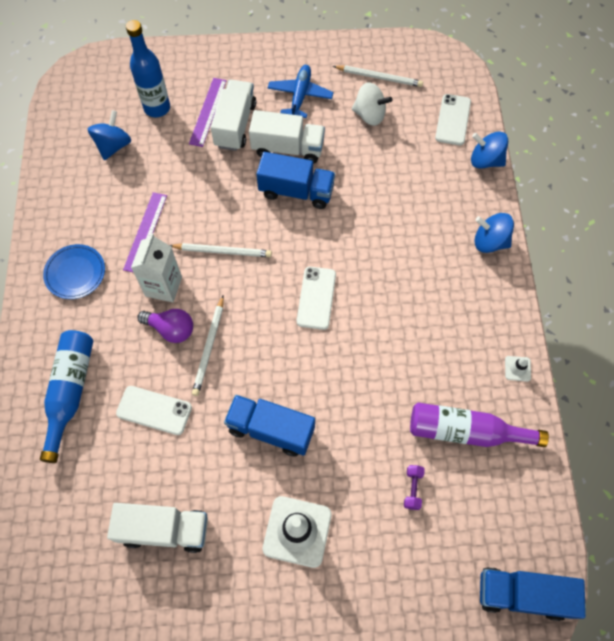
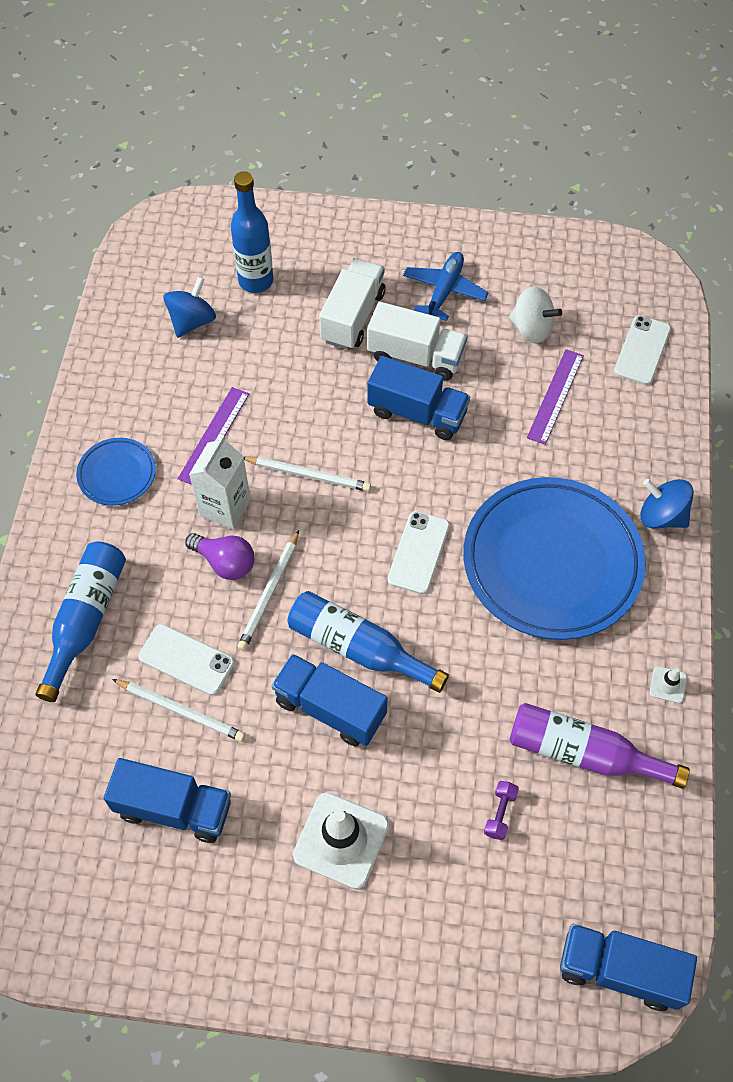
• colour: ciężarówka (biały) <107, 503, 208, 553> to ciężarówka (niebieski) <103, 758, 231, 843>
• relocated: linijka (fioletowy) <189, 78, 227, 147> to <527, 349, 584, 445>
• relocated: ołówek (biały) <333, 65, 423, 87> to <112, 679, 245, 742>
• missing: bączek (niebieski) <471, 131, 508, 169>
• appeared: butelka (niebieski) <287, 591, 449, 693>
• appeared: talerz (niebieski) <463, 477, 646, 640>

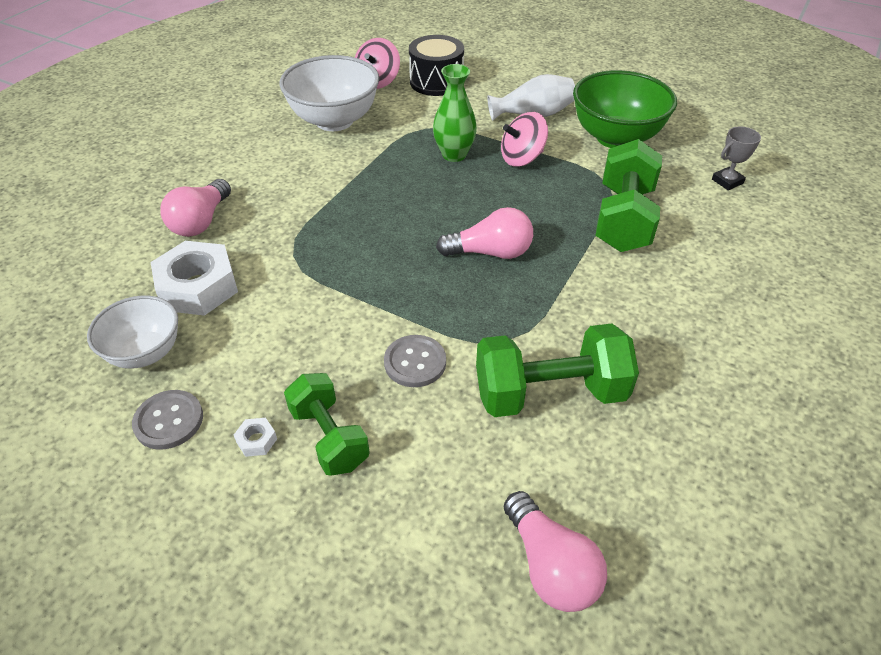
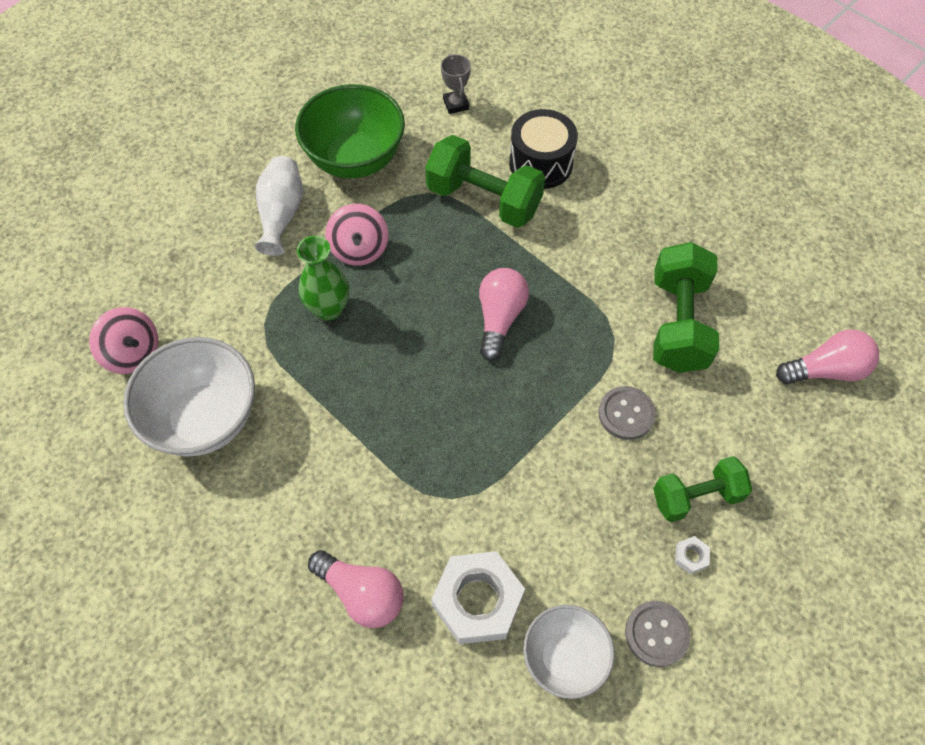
• relocated: bęben (czarny) <409, 35, 464, 96> to <509, 109, 578, 189>

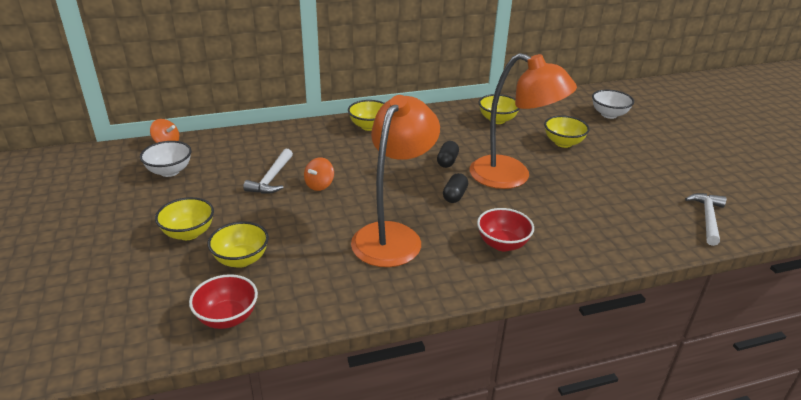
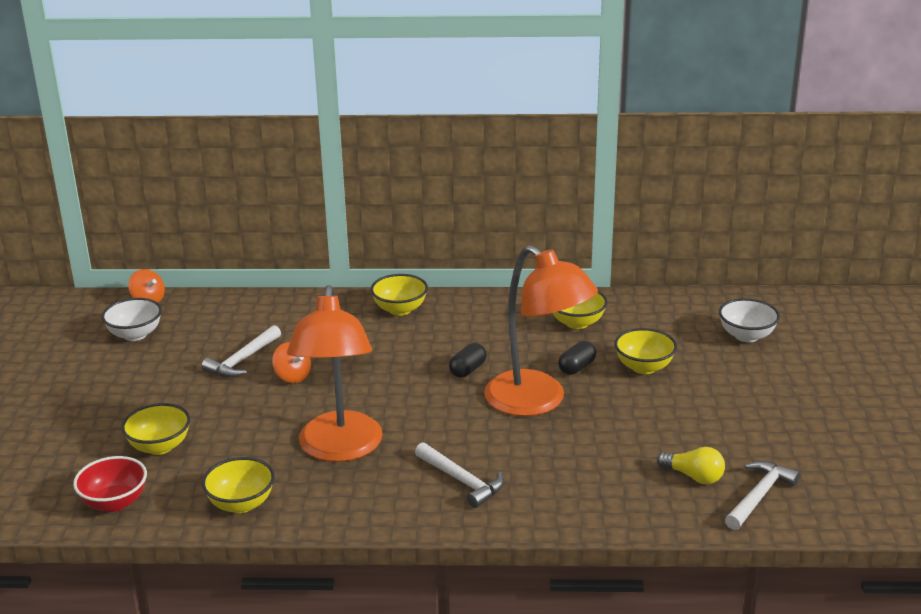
• relocated: miska (żółty) <155, 197, 214, 240> to <202, 457, 275, 513>
• spun: bączek (pomarańczowy) <304, 157, 334, 191> = <272, 342, 311, 383> 90 degrees counterclockwise
• spun: lampka (pomarańczowy) <351, 95, 440, 267> = <287, 285, 383, 462> 135 degrees clockwise
• relocated: kapsułka (czarny) <443, 173, 468, 203> to <558, 341, 596, 375>
• exchanged: miska (czerwony) <477, 208, 534, 251> to młotek (biały) <415, 442, 504, 508>
• appeared: żarówka (żółty) <657, 447, 725, 484>

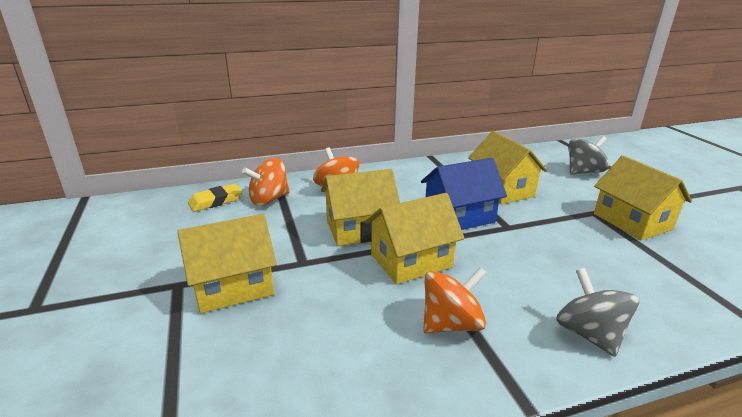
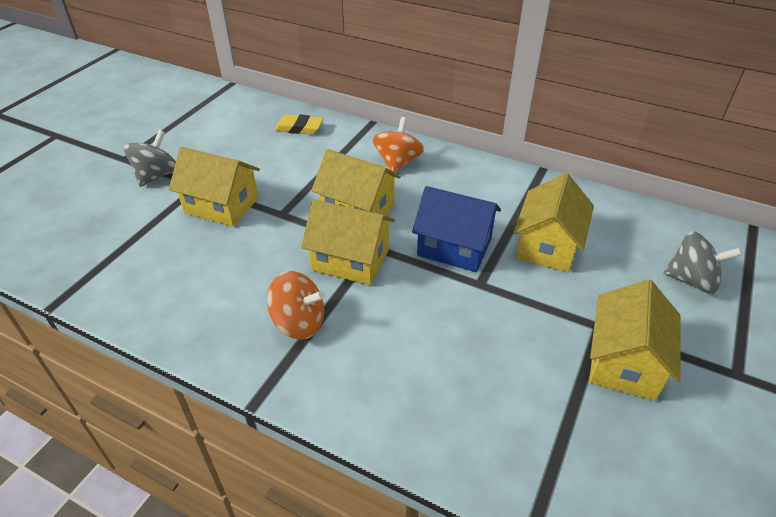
• missing: bączek (pomarańczowy) <242, 158, 290, 206>
• relocated: bączek (szary) <556, 268, 639, 357> to <124, 130, 176, 187>

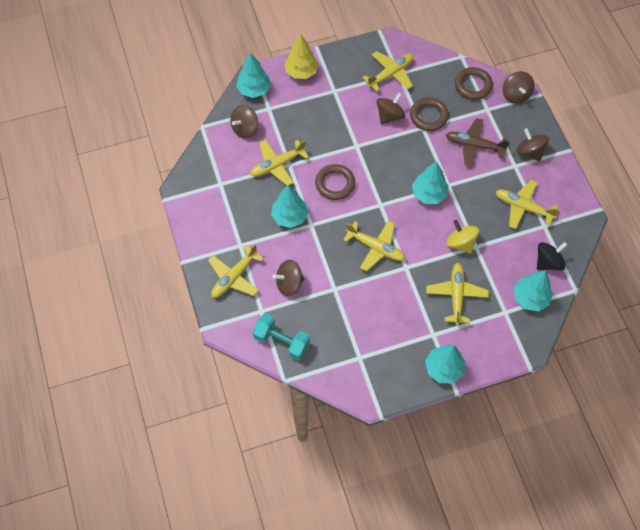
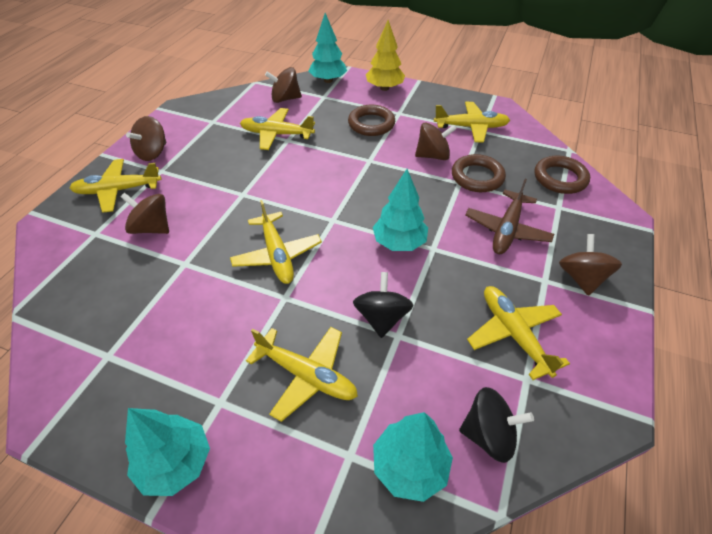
• missing: hantel (turkusowy) <253, 314, 310, 361>
• missing: drzewko (turkusowy) <271, 185, 308, 228>
• relocated: pierścień (brązowy) <315, 164, 355, 200> to <348, 105, 395, 136>
• spun: samolot (żółty) <426, 263, 489, 325> = <246, 327, 358, 422> 75 degrees clockwise
• spun: samolot (brązowy) <446, 118, 509, 167> = <465, 179, 554, 254> 120 degrees counterclockwise
• colour: bączek (żółty) <446, 220, 479, 254> to bączek (czarny) <353, 272, 413, 338>
• relocated: bączek (brązowy) <503, 71, 535, 104> to <126, 116, 166, 161>

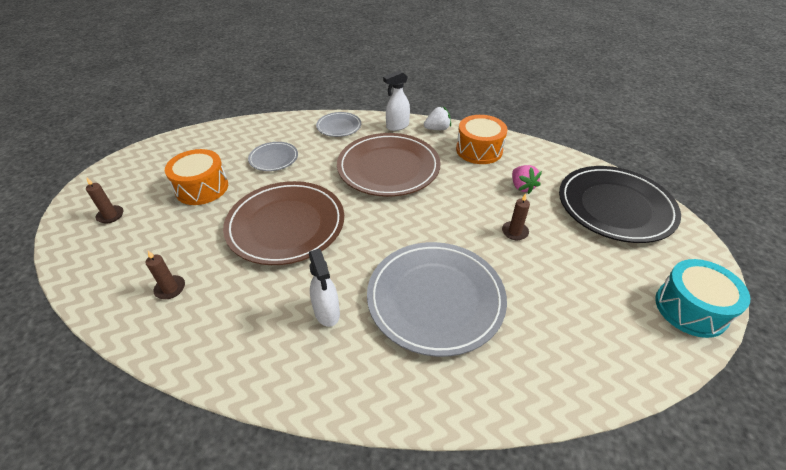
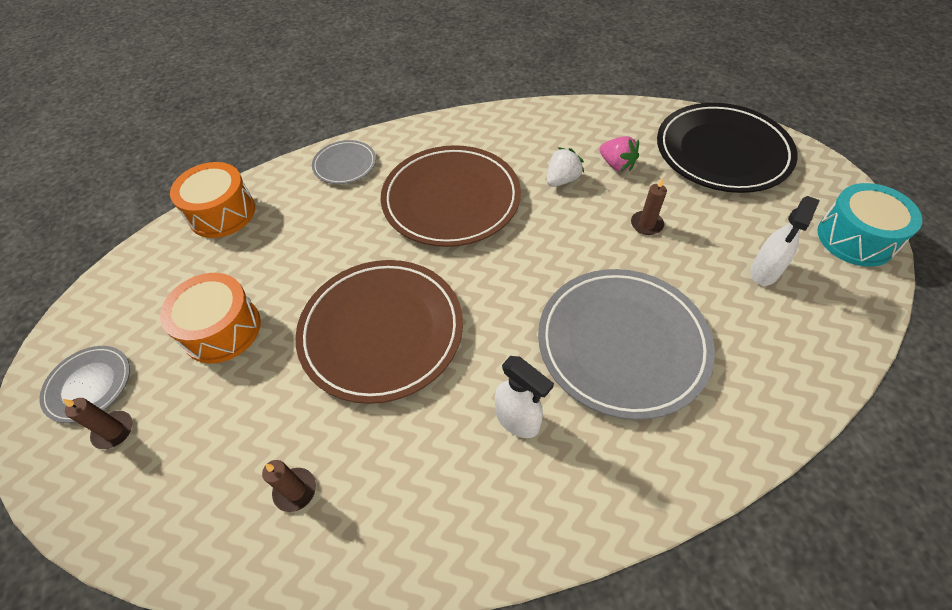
• relocated: talerz (szary) <248, 142, 298, 171> to <39, 346, 130, 423>
• relocated: spryskiwacz (biały) <383, 70, 410, 131> to <750, 196, 820, 286>
• relocated: truskawka (biały) <424, 106, 451, 130> to <547, 147, 584, 187>
• relocated: bęben (pomarańczowy) <456, 115, 508, 164> to <170, 162, 255, 238>

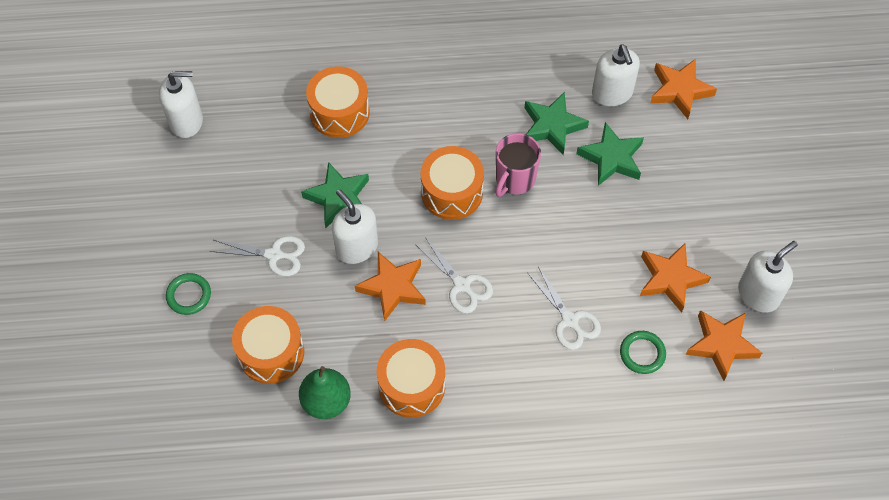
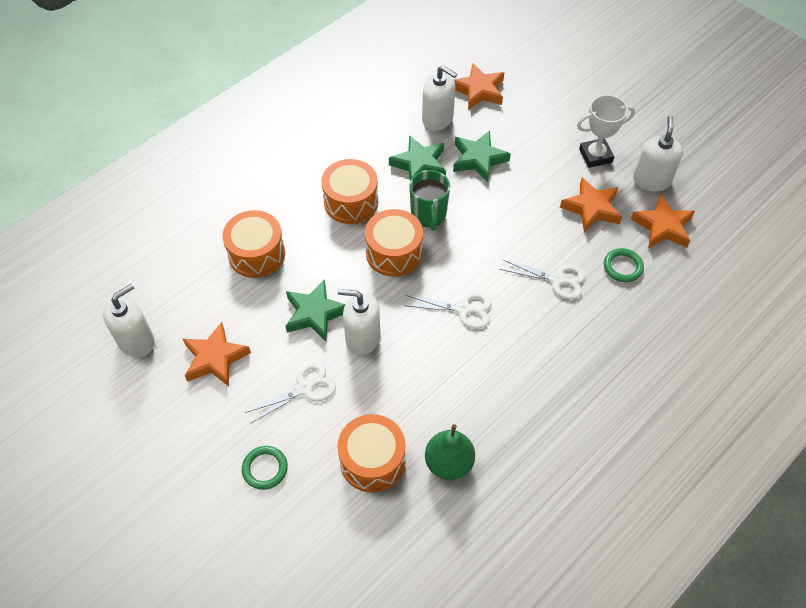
• relocated: gwiazda (pomarańczowy) <355, 252, 426, 321> to <183, 322, 251, 386>
• relocated: bęben (pomarańczowy) <376, 339, 445, 418> to <321, 159, 378, 224>
• colour: kubek (różowy) <495, 133, 541, 197> to kubek (zielony) <409, 170, 450, 231>
• appeared: puchar (biały) <577, 95, 635, 168>

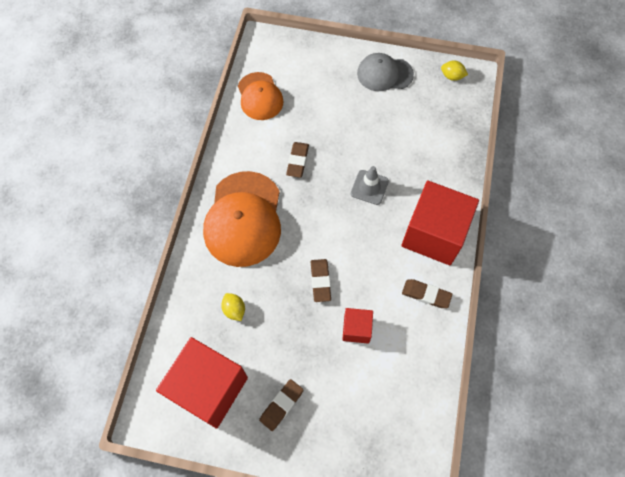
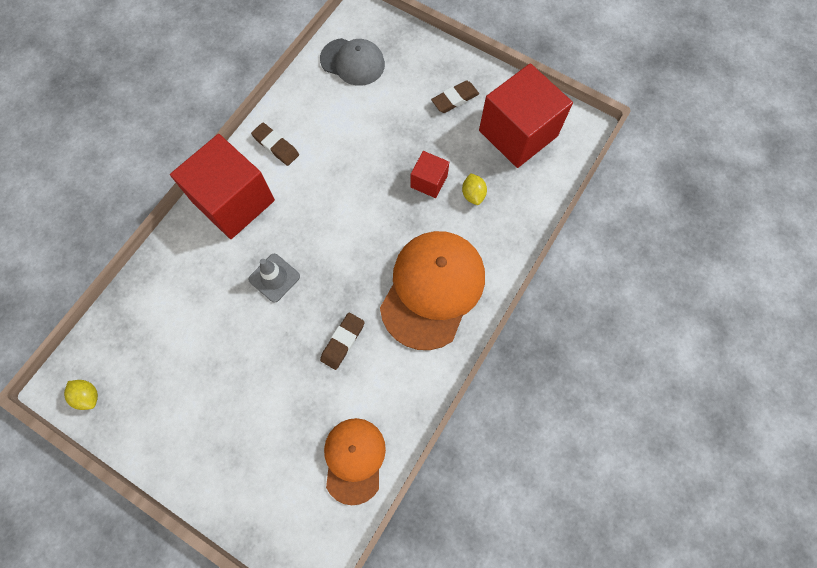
• missing: gumka do mazania (brązowy) <311, 259, 331, 302>
• relocated: sześcian (czerwony) <342, 308, 373, 344> to <411, 151, 449, 198>
• relocated: czapka (szary) <357, 53, 414, 91> to <320, 38, 385, 86>

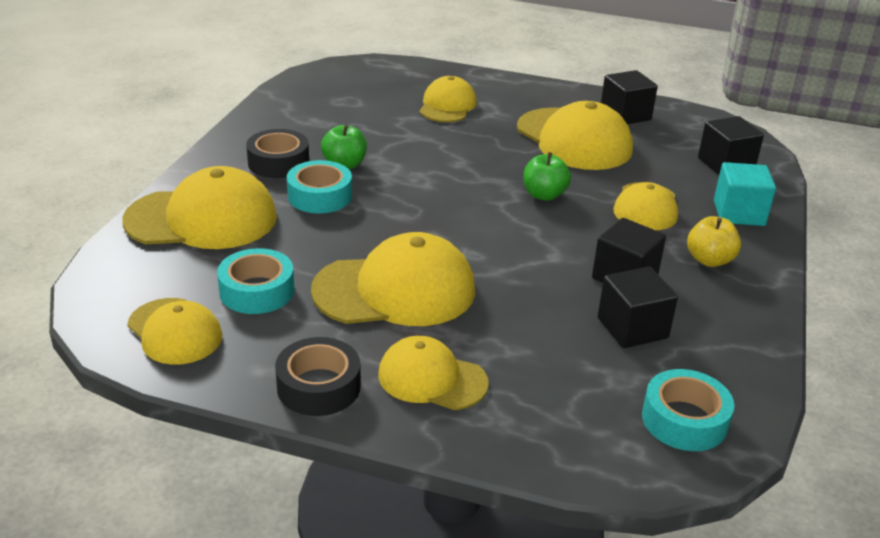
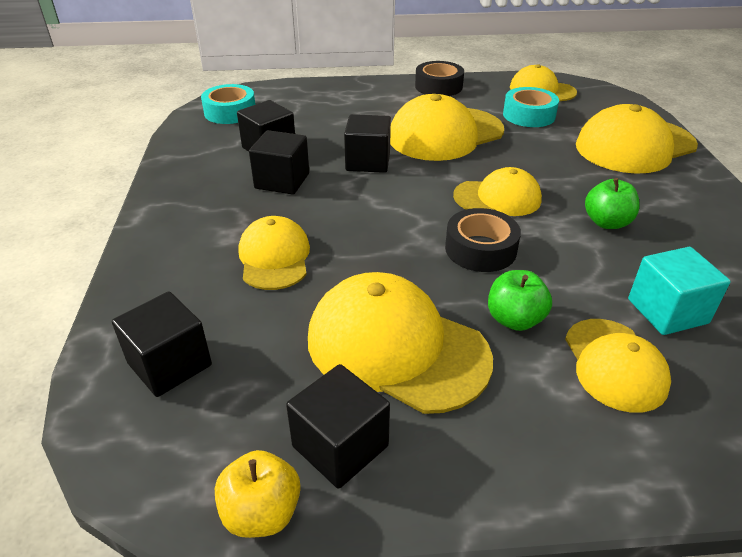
• relocated: taśma klejąca (czarny) <246, 129, 309, 178> to <445, 208, 521, 272>
• missing: taśma klejąca (turkusowy) <287, 160, 352, 213>
• relocated: czapka (żółty) <378, 336, 489, 410> to <453, 167, 542, 216>
• relocated: jabłko (zielony) <524, 152, 571, 201> to <488, 270, 552, 331>
• relocated: jabłko (żółty) <687, 216, 741, 267> to <215, 450, 301, 538>
• relocated: sześcian (turkusowy) <714, 162, 776, 226> to <628, 247, 731, 335>
• appeared: sześcian (czarny) <344, 114, 391, 173>

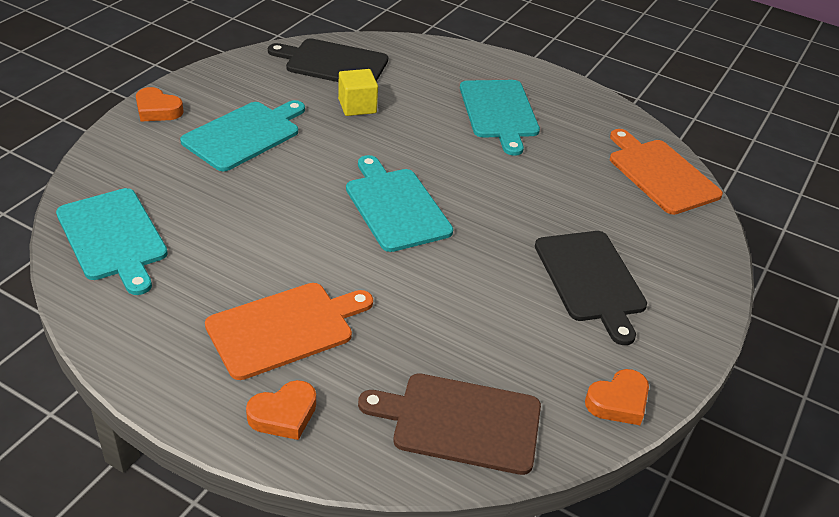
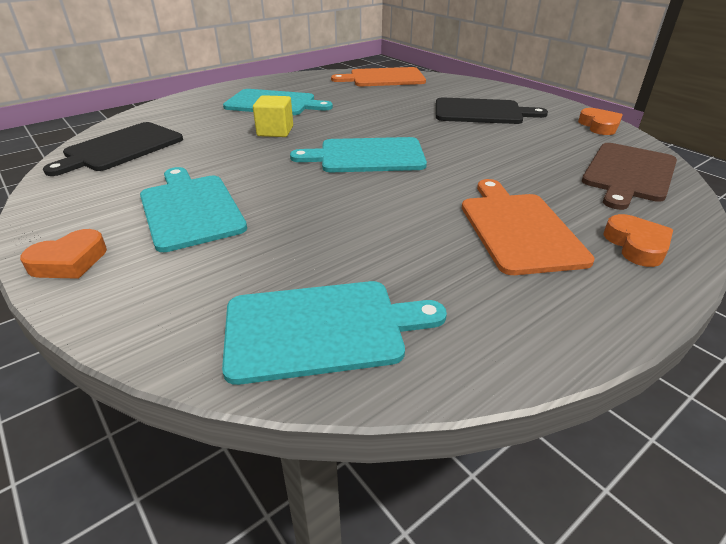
• relocated: sześcian (żółty) <338, 69, 378, 116> to <253, 95, 293, 137>

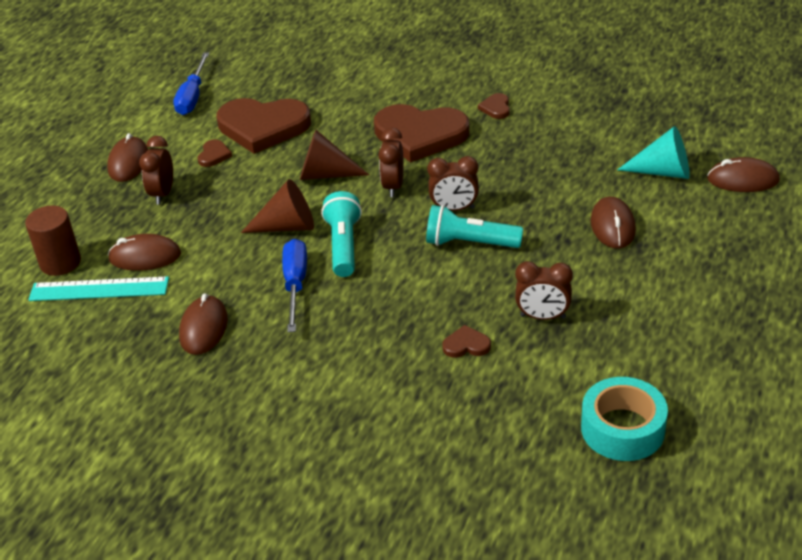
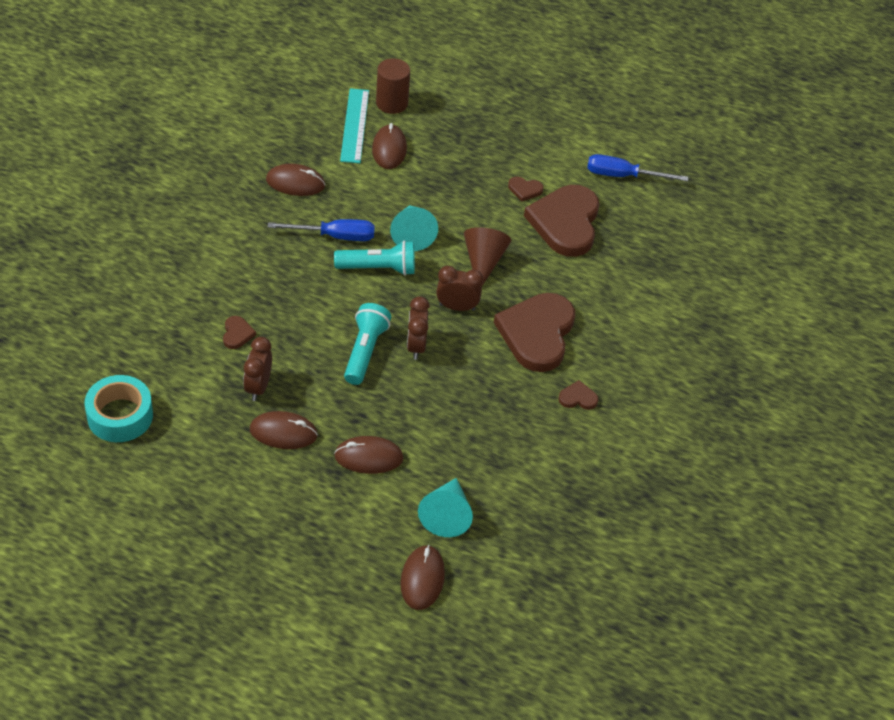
• relocated: myszka (brązowy) <107, 133, 148, 182> to <250, 411, 318, 449>
• missing: budzik (brązowy) <139, 136, 173, 205>
• colour: stożek (brązowy) <241, 179, 314, 233> to stożek (turkusowy) <390, 205, 438, 251>

